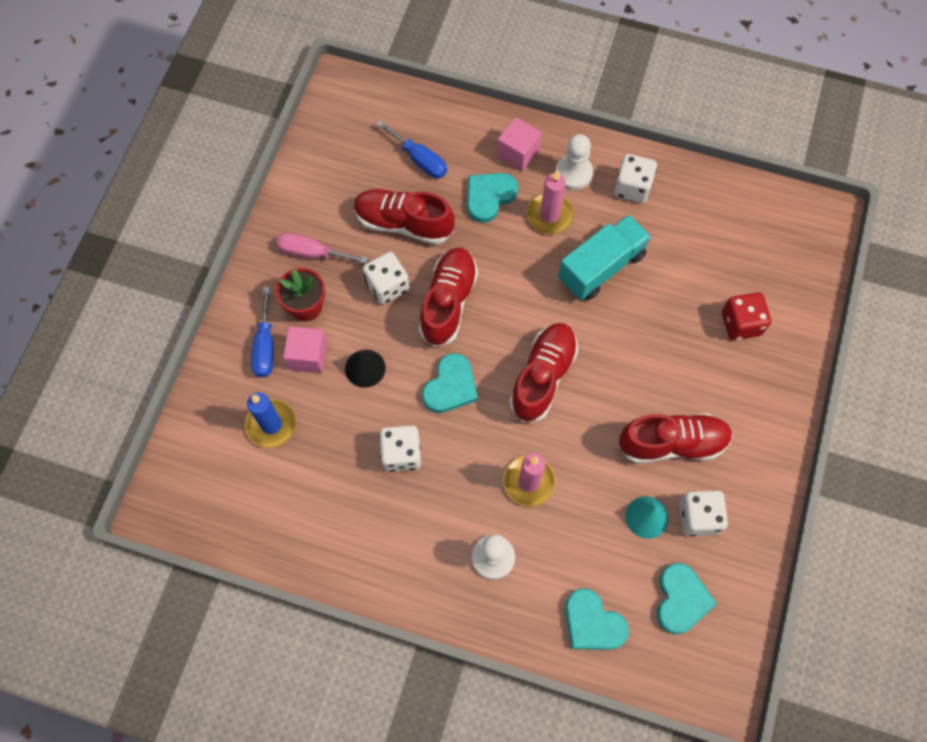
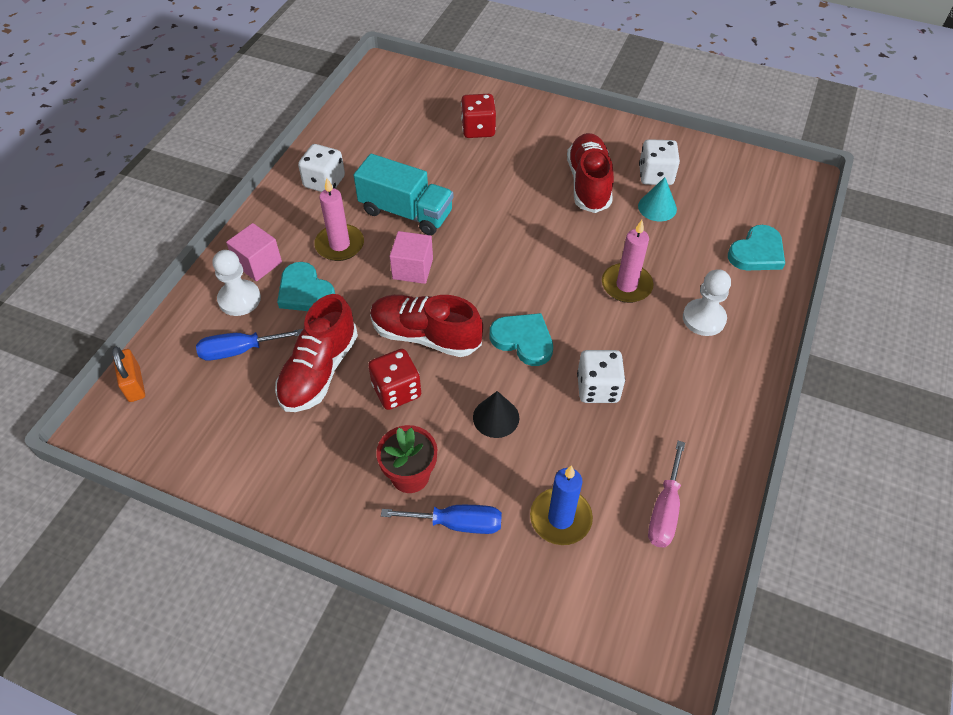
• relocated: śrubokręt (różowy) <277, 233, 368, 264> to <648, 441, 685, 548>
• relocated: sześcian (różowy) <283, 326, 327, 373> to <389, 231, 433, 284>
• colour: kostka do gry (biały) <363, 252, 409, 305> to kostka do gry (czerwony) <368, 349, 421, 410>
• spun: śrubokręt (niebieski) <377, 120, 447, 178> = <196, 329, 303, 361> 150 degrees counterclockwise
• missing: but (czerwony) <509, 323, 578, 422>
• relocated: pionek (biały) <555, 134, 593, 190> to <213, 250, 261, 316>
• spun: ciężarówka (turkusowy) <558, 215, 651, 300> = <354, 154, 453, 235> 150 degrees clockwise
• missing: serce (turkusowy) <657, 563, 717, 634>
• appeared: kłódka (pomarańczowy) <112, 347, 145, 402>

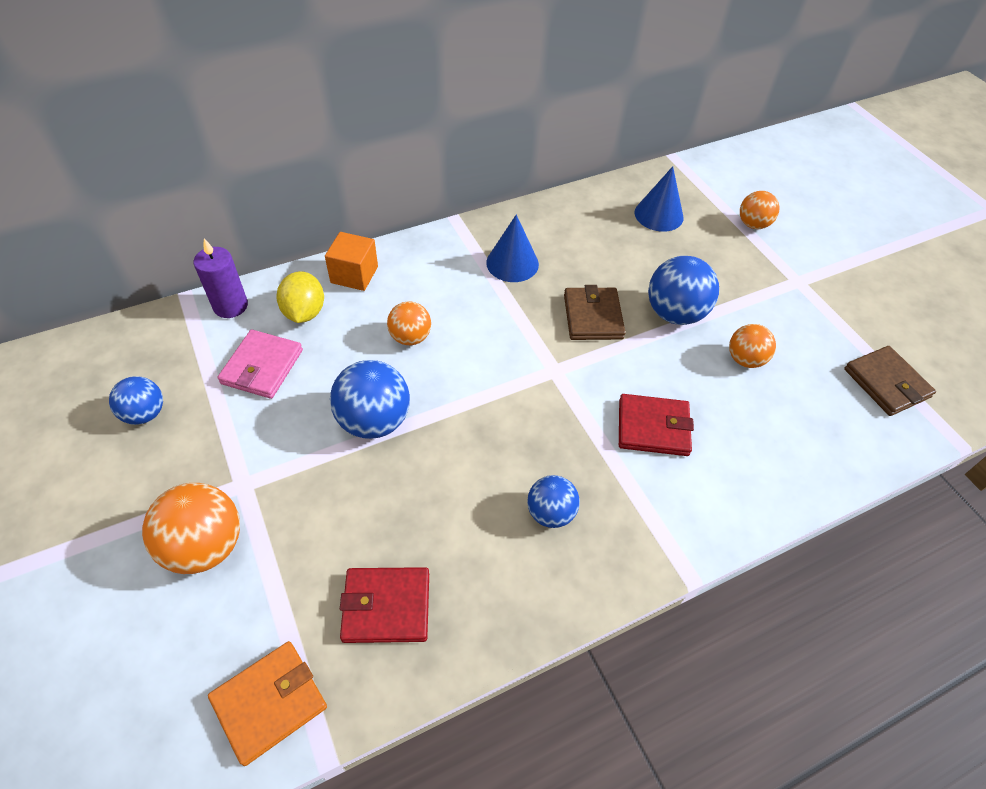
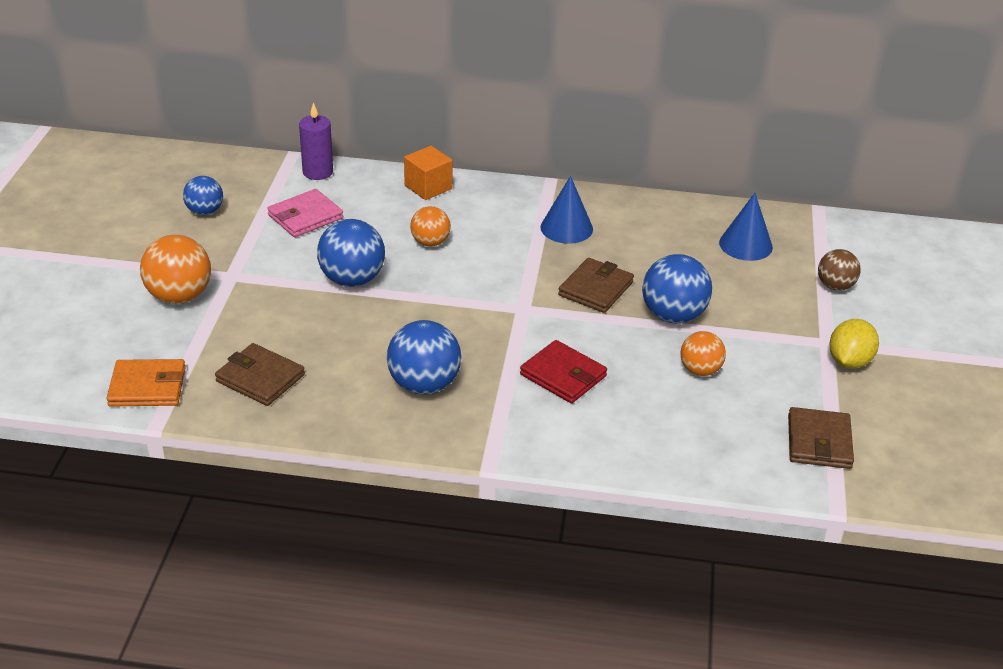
• relocated: cytryna (żółty) <276, 271, 324, 323> to <829, 319, 879, 369>
• colour: portfel (czerwony) <340, 567, 429, 643> to portfel (brązowy) <215, 343, 305, 406>
• size: piłka (niebieski) <527, 475, 580, 528> = <387, 320, 461, 395> x1.61
• colour: piłka (pomarańczowy) <740, 191, 779, 229> to piłka (brązowy) <818, 249, 861, 291>

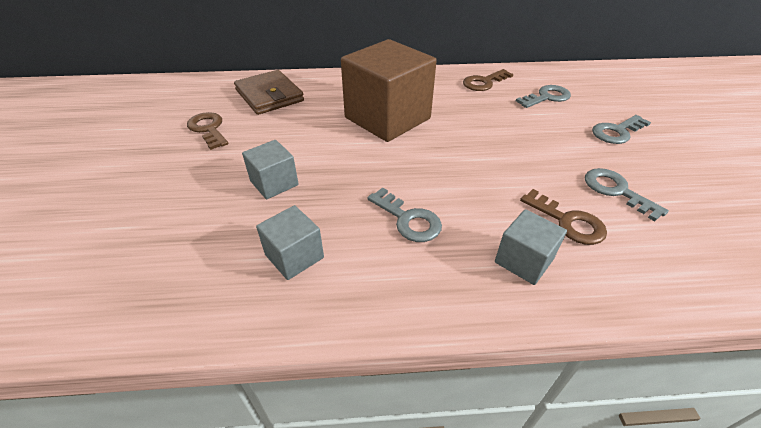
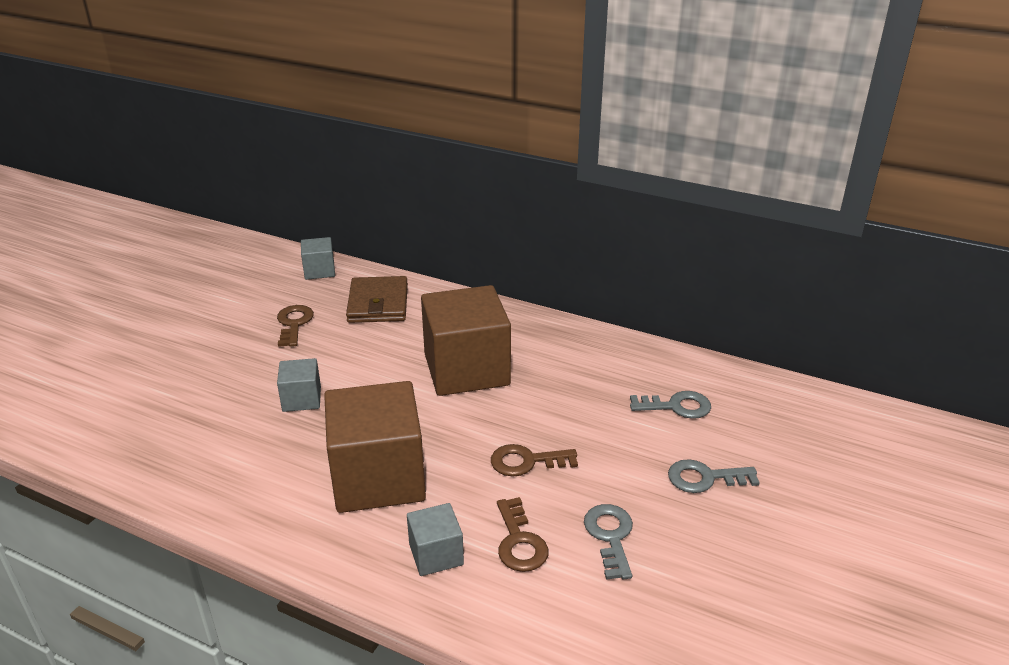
• relocated: sześcian (szary) <256, 205, 324, 280> to <301, 237, 335, 280>
• exchanged: klucz (szary) <367, 187, 442, 242> to sześcian (brązowy) <324, 381, 426, 513>
• relocated: klucz (brązowy) <463, 69, 514, 91> to <491, 444, 578, 477>

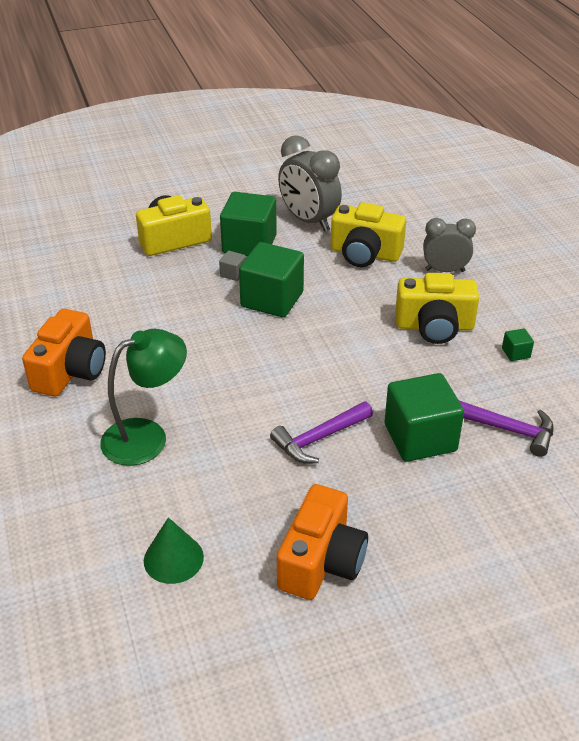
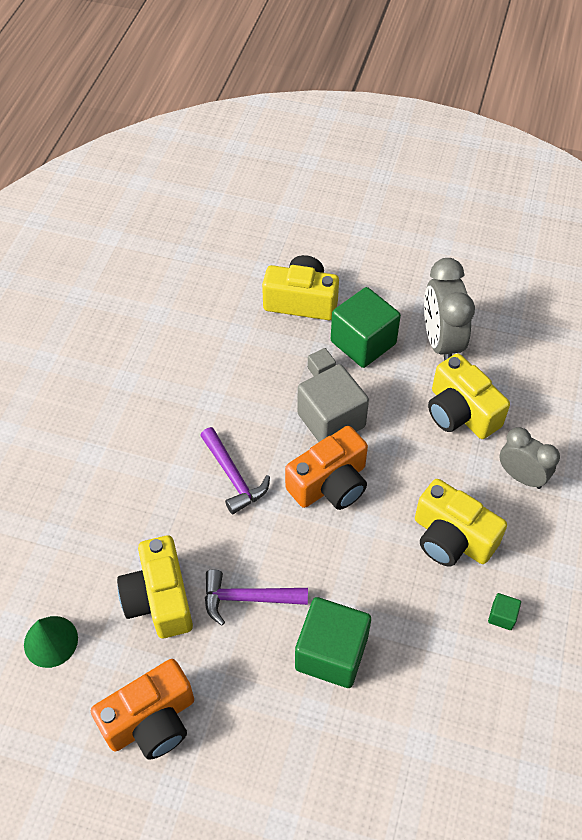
• relocated: aparat fotograficzny (pomarańczowy) <22, 309, 106, 396> to <285, 426, 368, 510>
• missing: lampka (zielony) <100, 329, 187, 466>
• colour: sześcian (zielony) <239, 242, 304, 317> to sześcian (szary) <297, 364, 369, 442>
• relocated: młotek (fioletowy) <459, 400, 554, 457> to <200, 427, 270, 514>
• appeared: aparat fotograficzny (żółty) <117, 536, 193, 638>

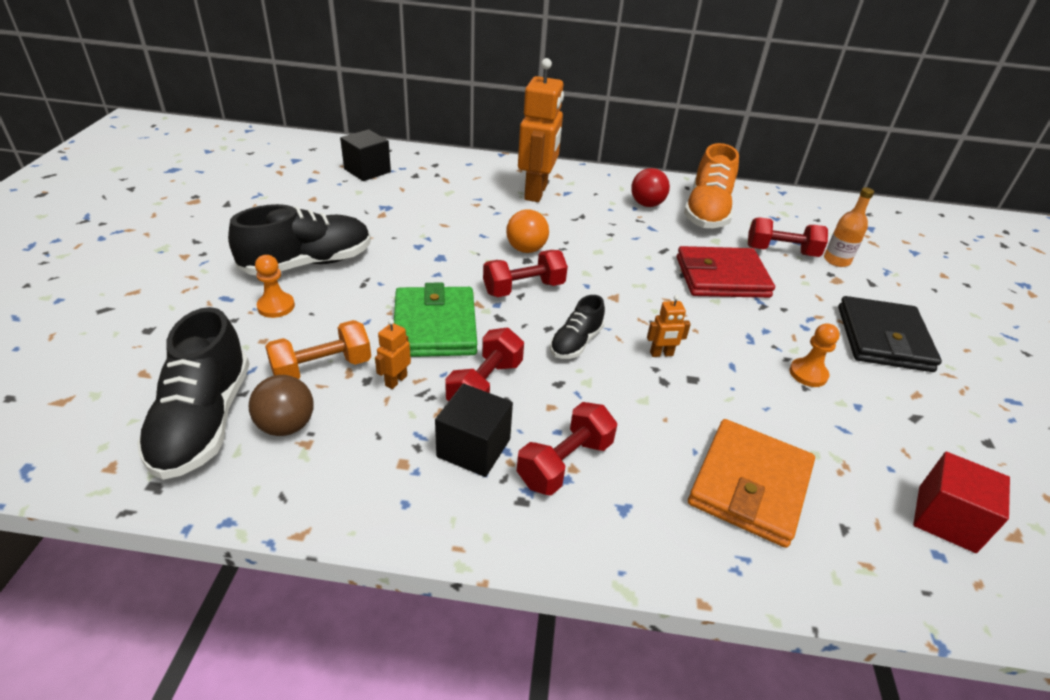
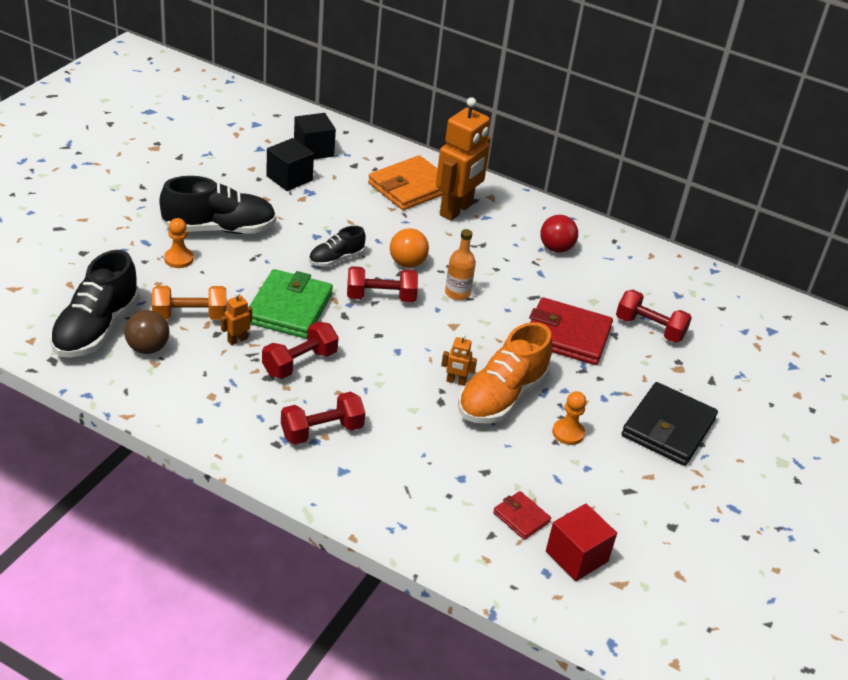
• relocated: sześcian (czarny) <435, 384, 513, 477> to <266, 138, 314, 191>
• relocated: but (czarny) <550, 295, 605, 359> to <309, 226, 366, 267>
• relocated: but (pomarańczowy) <684, 143, 739, 228> to <458, 322, 552, 424>
• relocated: portfel (pomarańczowy) <688, 419, 815, 548> to <368, 155, 442, 210>
• relocated: butelka (pomarańczowy) <824, 187, 874, 267> to <445, 229, 476, 300>
• appeared: portfel (czerwony) <493, 491, 551, 540>

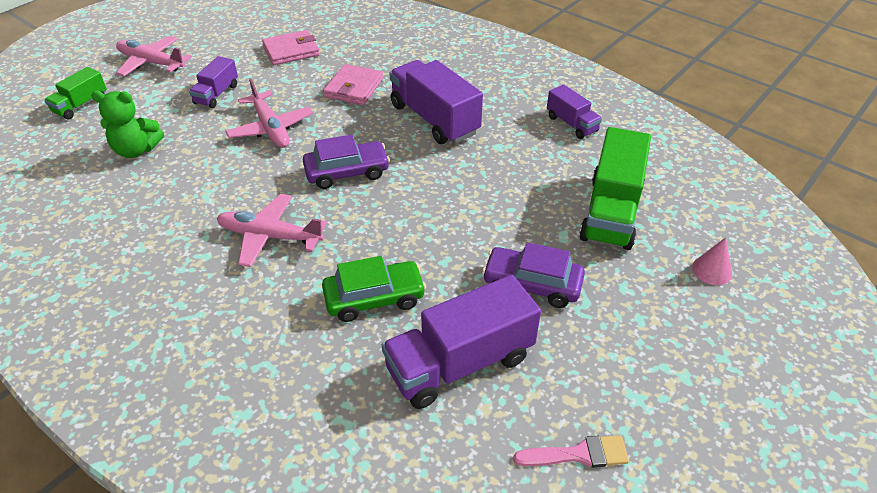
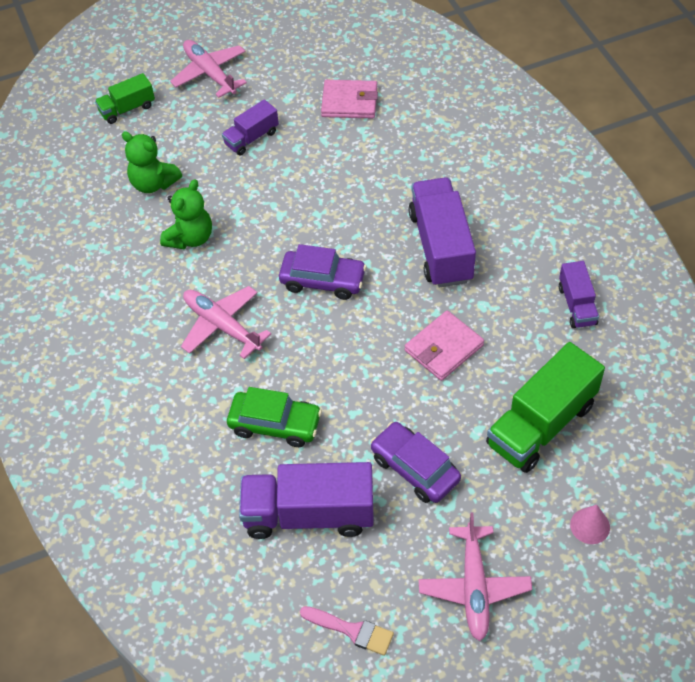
• relocated: samolot (różowy) <225, 78, 313, 148> to <419, 512, 532, 641>
• relocated: portfel (różowy) <323, 64, 383, 105> to <405, 310, 484, 381>
• appeared: miś (zielony) <160, 179, 212, 249>

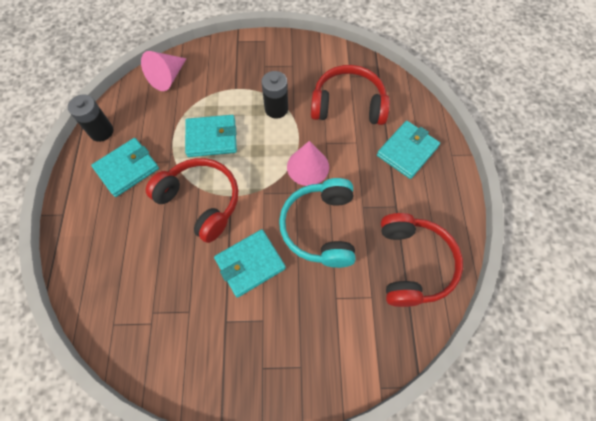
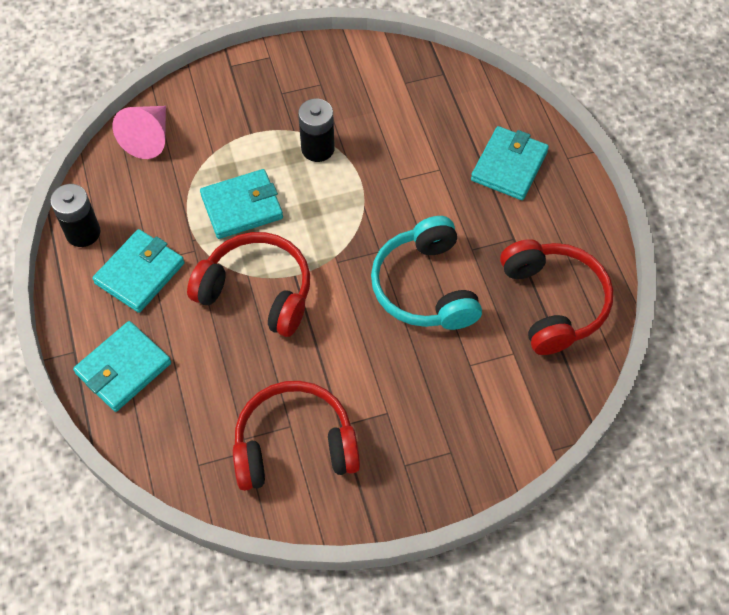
• relocated: portfel (turkusowy) <214, 229, 286, 298> to <73, 321, 171, 412>
• missing: stożek (różowy) <287, 141, 329, 186>
• relocated: słuchawki (czerwony) <311, 65, 390, 125> to <233, 381, 360, 491>

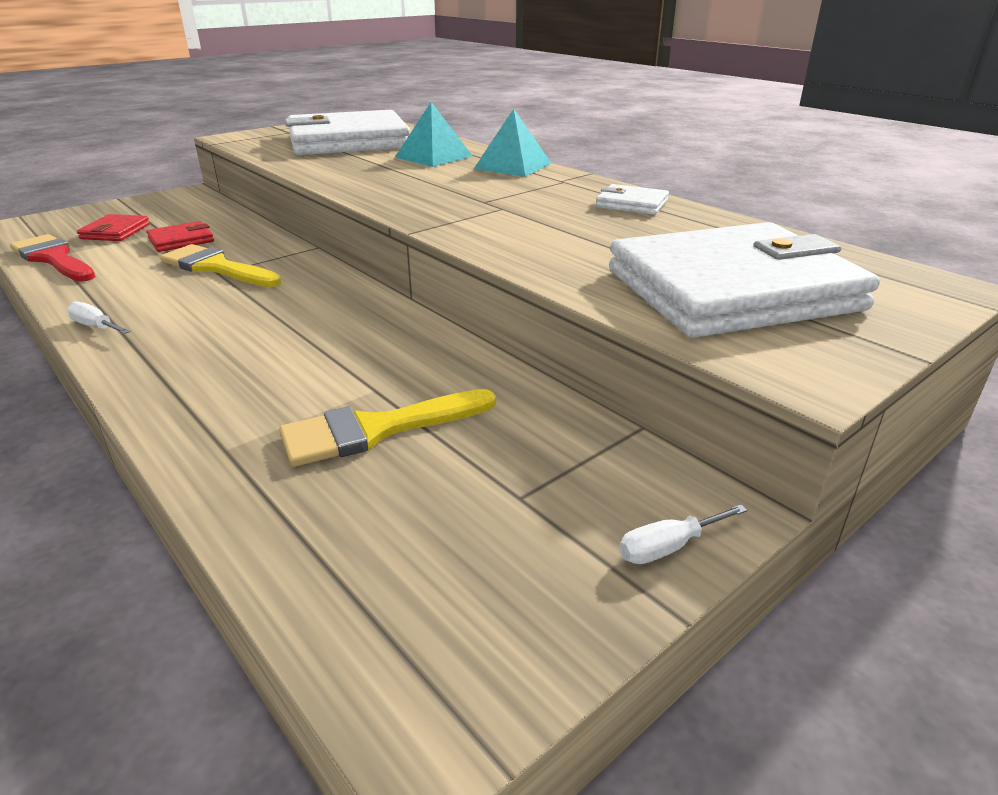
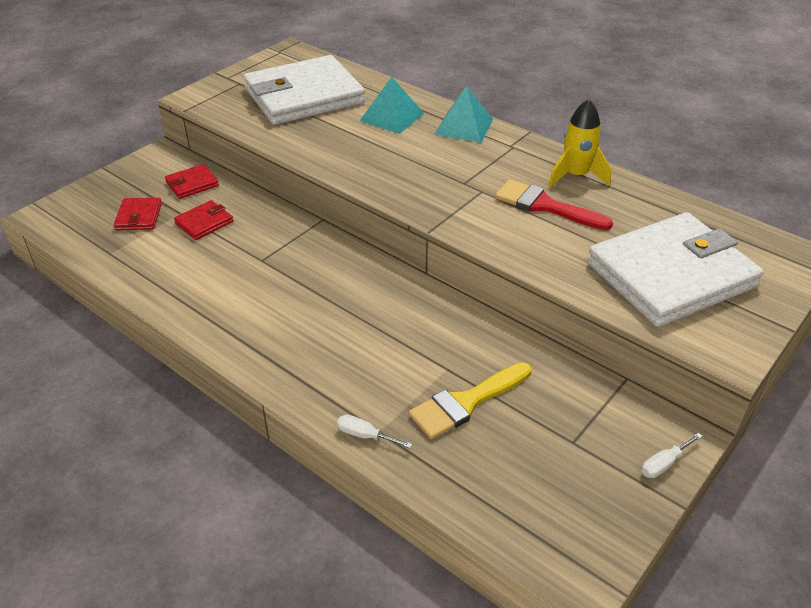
• relocated: pędzel (czerwony) <10, 234, 96, 282> to <495, 179, 613, 230>
• relocated: śrubokręt (biały) <67, 302, 131, 334> to <337, 415, 412, 448>
• missing: pędzel (żółty) <160, 244, 281, 287>
• exchanged: portfel (biały) <596, 184, 669, 215> to rakieta (żółty) <548, 99, 611, 187>
• appeared: portfel (czerwony) <165, 164, 219, 199>

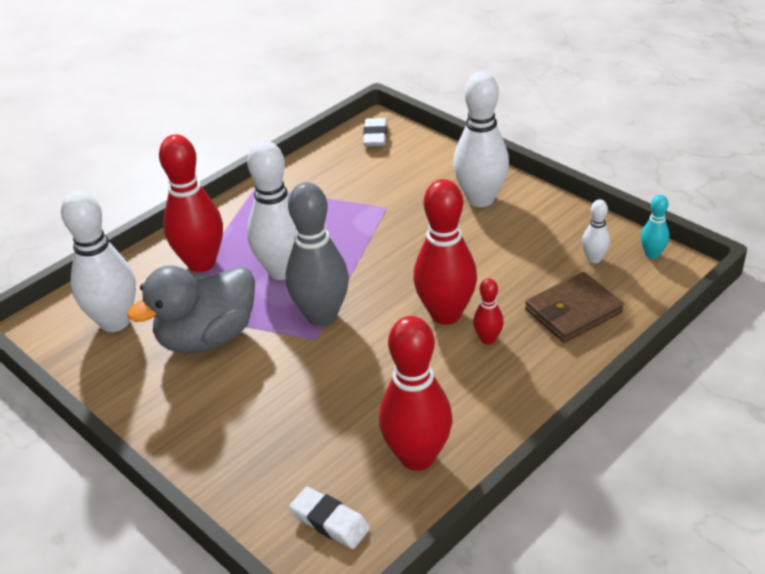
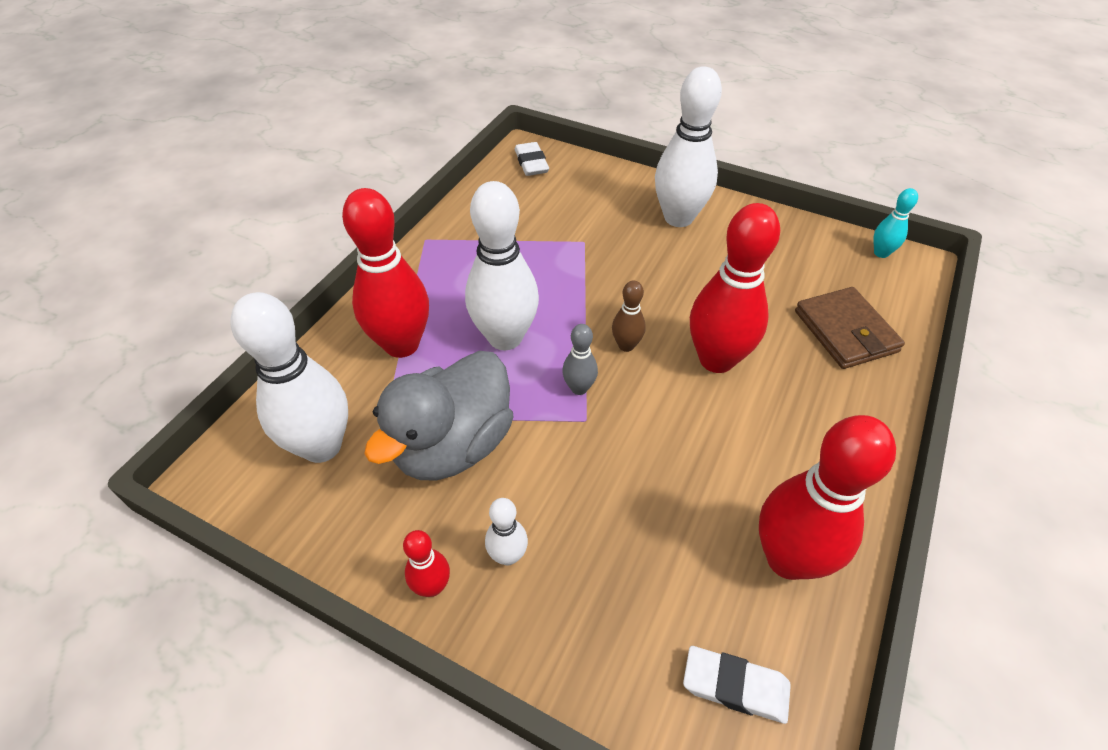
• size: kręgiel (szary) <286, 182, 349, 326> = <562, 324, 598, 395> x0.47
• relocated: kręgiel (czerwony) <473, 279, 504, 345> to <403, 530, 450, 597>
• spun: portfel (brązowy) <525, 272, 624, 343> = <795, 287, 905, 369> 60 degrees counterclockwise
• relocated: kręgiel (biały) <582, 199, 610, 263> to <485, 498, 528, 566>
• appeared: kręgiel (brązowy) <612, 281, 646, 352>

